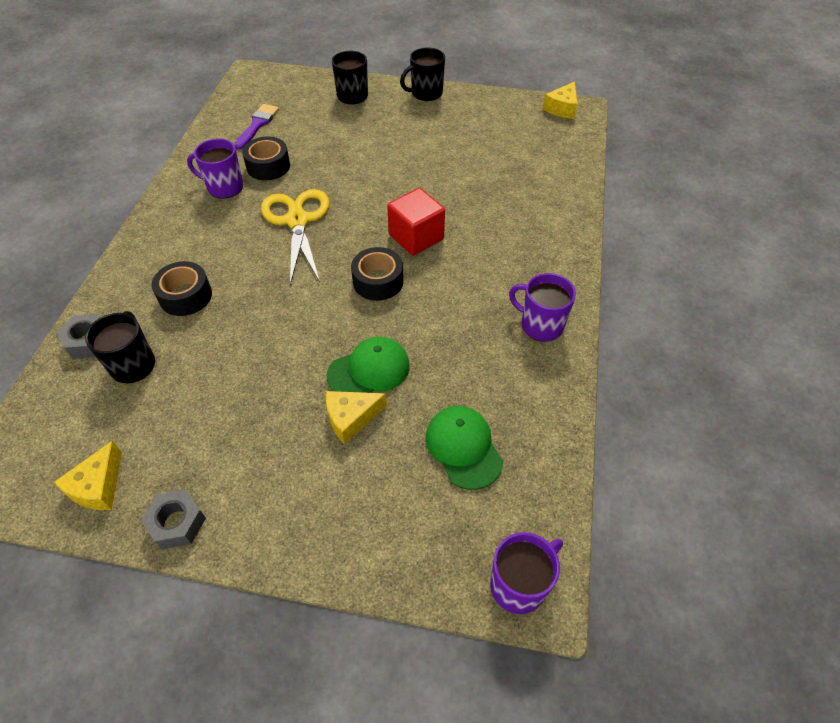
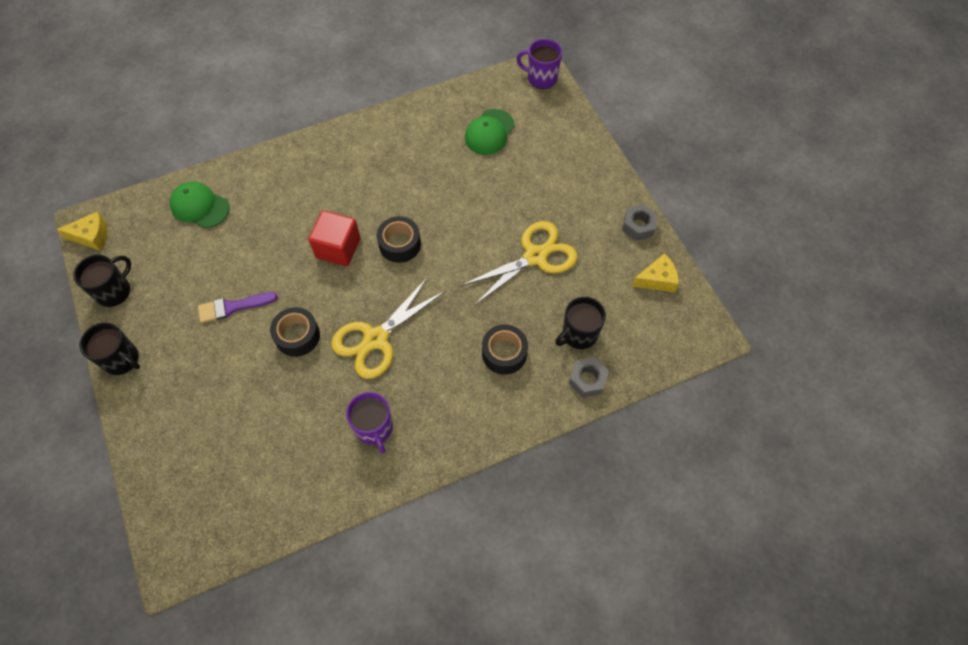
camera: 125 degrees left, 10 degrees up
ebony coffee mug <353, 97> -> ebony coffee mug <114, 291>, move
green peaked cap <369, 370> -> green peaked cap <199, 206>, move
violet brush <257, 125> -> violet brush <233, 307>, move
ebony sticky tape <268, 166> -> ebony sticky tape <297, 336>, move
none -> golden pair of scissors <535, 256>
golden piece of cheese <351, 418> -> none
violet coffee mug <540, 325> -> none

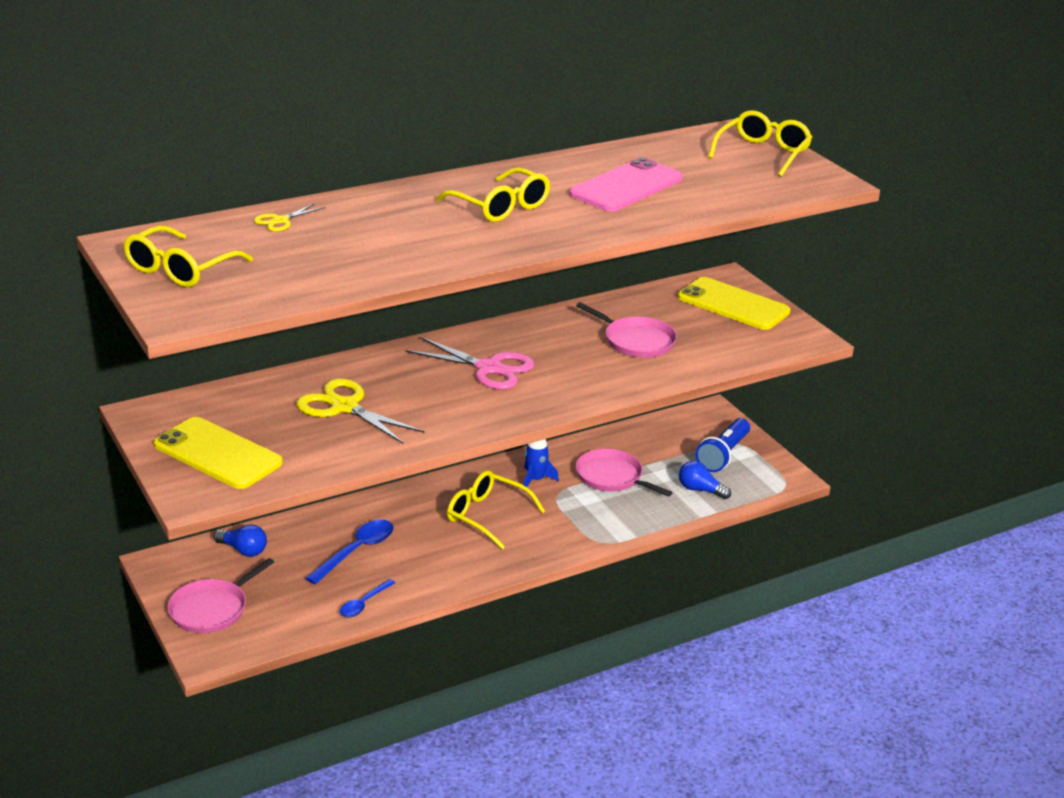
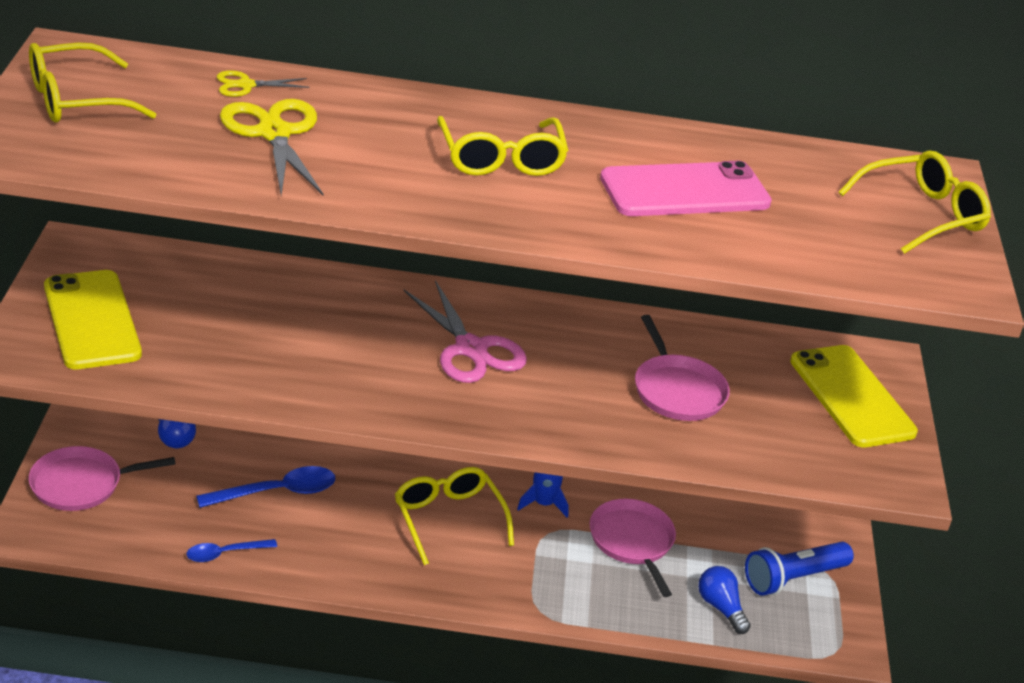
camera: 30 degrees right, 5 degrees up
golden pair of scissors <344, 407> -> golden pair of scissors <274, 133>, move

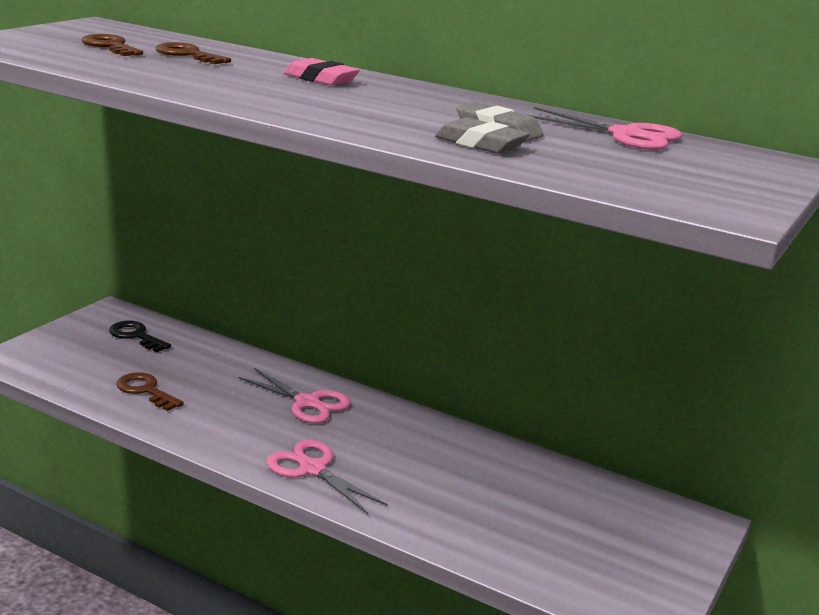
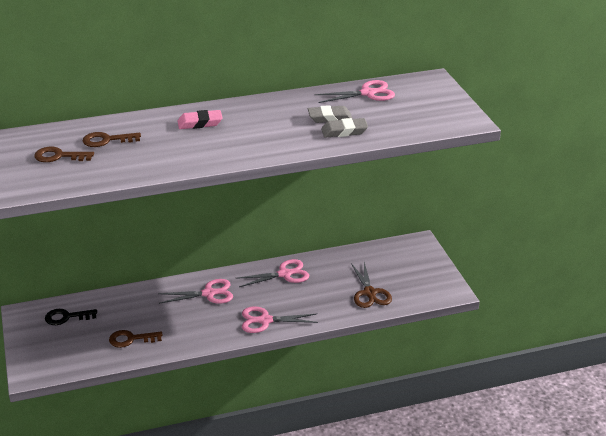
camera: 45 degrees left, 10 degrees up
none -> rosy pair of scissors <284, 274>
none -> brown pair of scissors <370, 293>

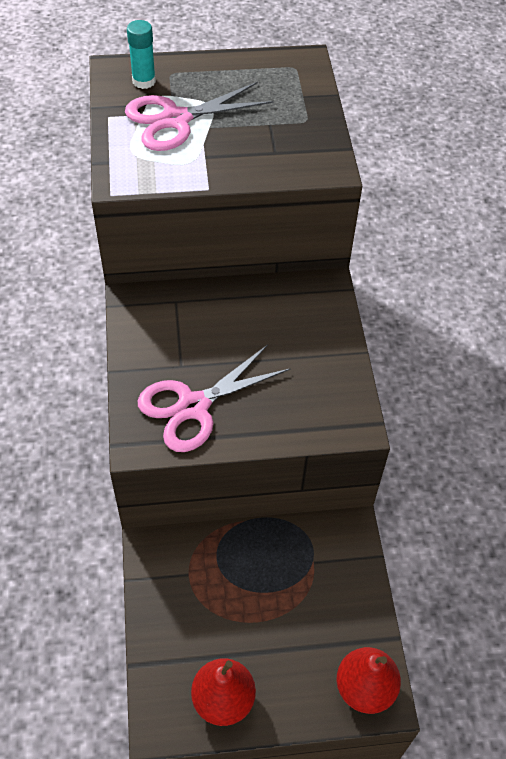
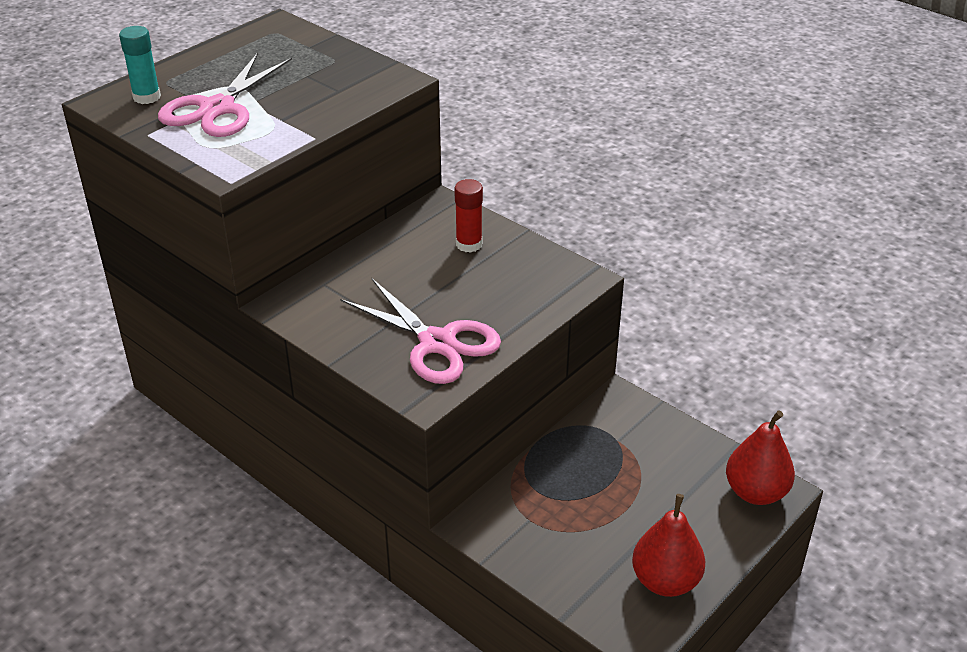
camera: 40 degrees left, 15 degrees down
rosy pair of scissors <193, 406> -> rosy pair of scissors <437, 343>, 60 degrees counterclockwise
none -> crimson glue stick <469, 244>

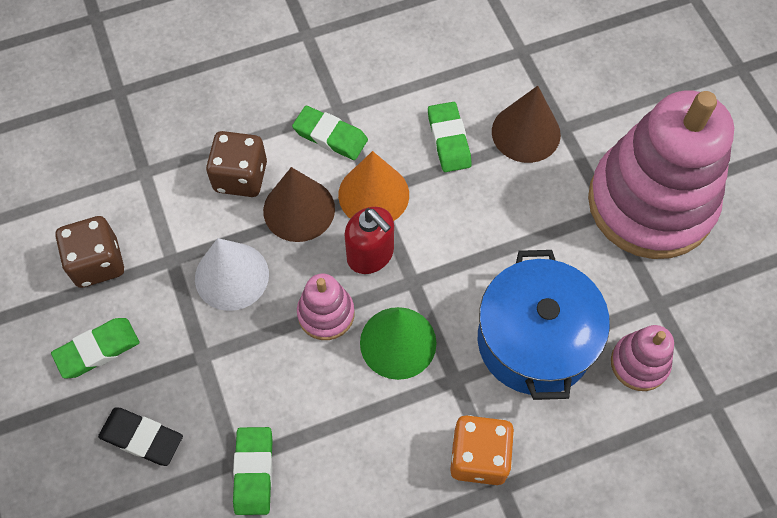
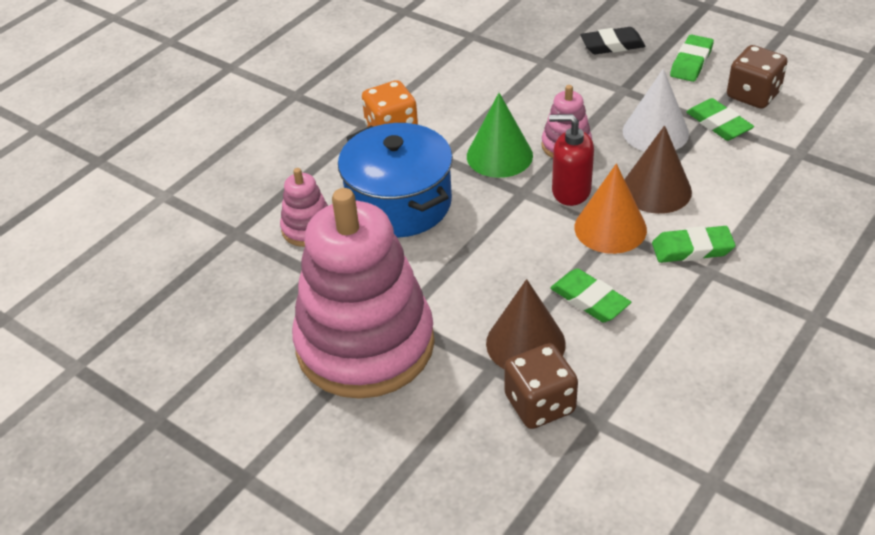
camera: 150 degrees right, 20 degrees down
brown die <240, 177> -> brown die <540, 404>, move
green gum eraser <254, 472> -> green gum eraser <718, 124>, move

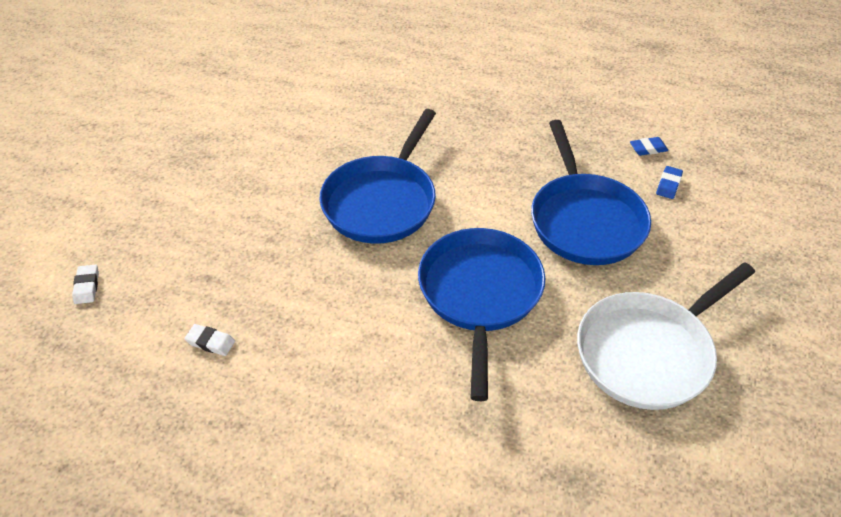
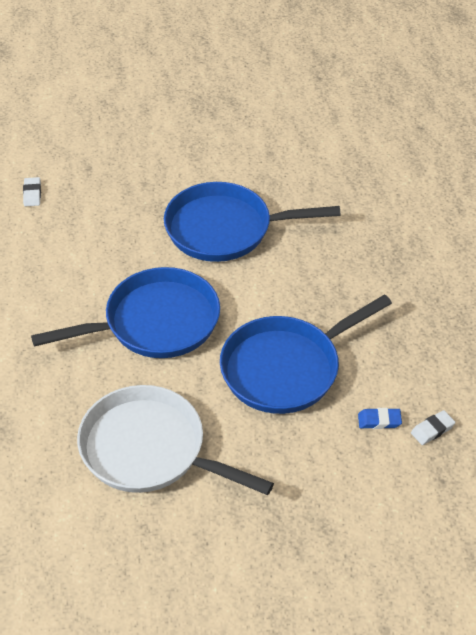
camera: 65 degrees right, 0 degrees up
white gum eraser <87, 286> -> white gum eraser <432, 430>, move
royal blue gum eraser <648, 149> -> none

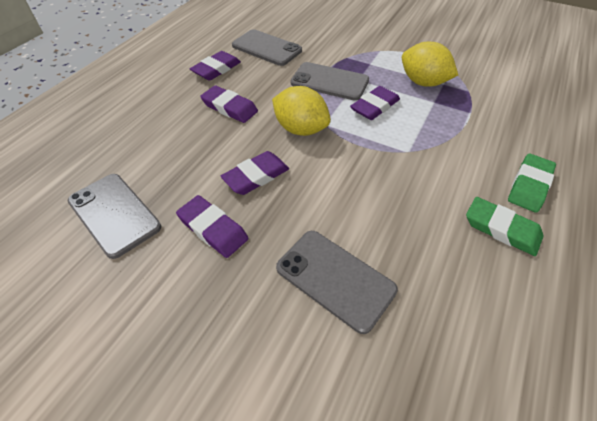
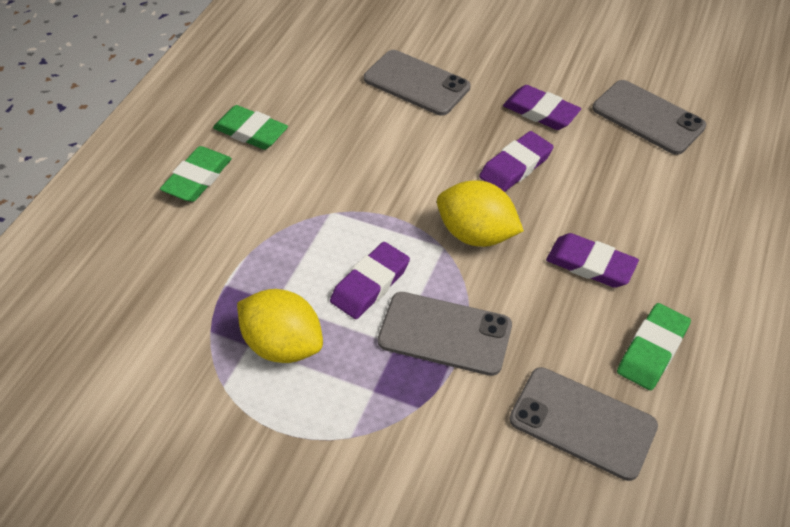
camera: 175 degrees right, 0 degrees up
violet gum eraser <216, 69> -> green gum eraser <652, 350>

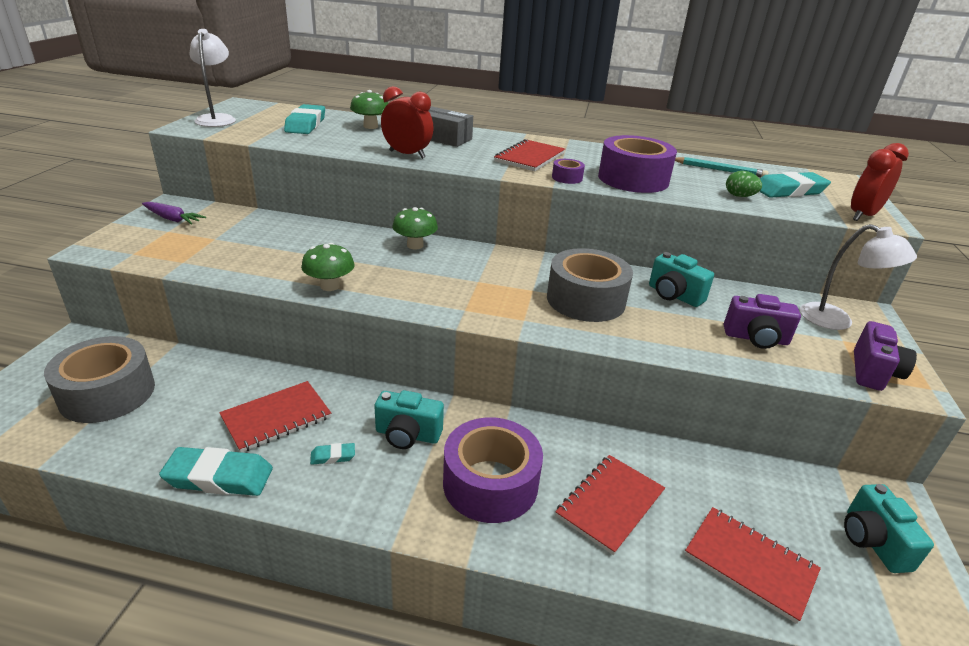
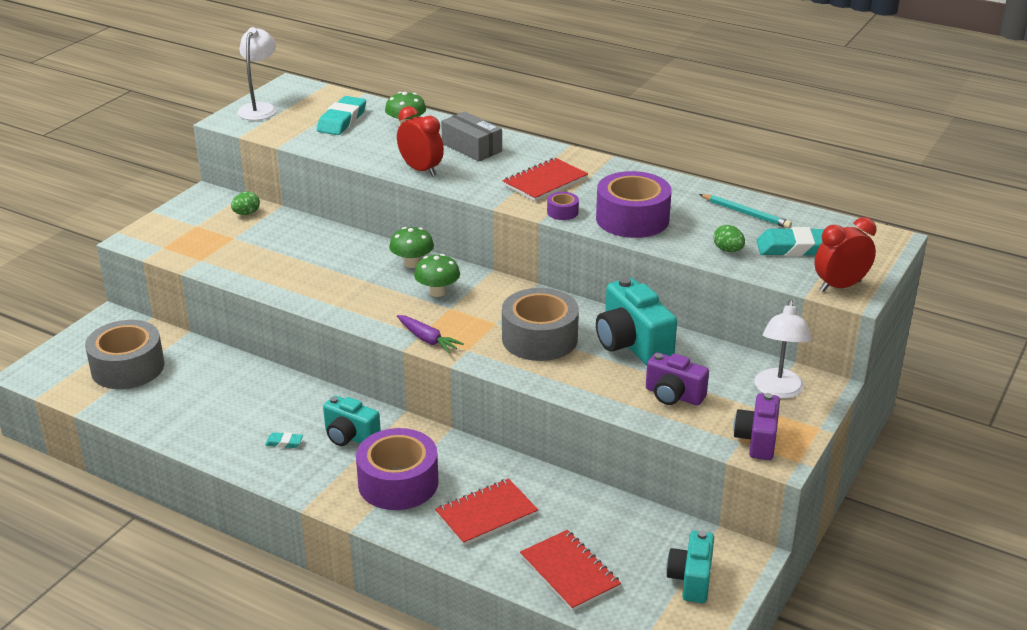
camera: 20 degrees right, 0 degrees up
none -> green egg <246, 213>
violet toy carrot <173, 219> -> violet toy carrot <427, 339>, move
green mushroom <330, 286> -> green mushroom <437, 292>, move
teal compact camera <674, 295> -> teal compact camera <632, 345>, x1.54
violet compact camera <873, 372> -> violet compact camera <757, 440>, 150 degrees clockwise
white desk lamp <837, 321> -> white desk lamp <778, 391>, 45 degrees clockwise
teal gum eraser <219, 477> -> none
crimson exercise book <276, 418> -> none

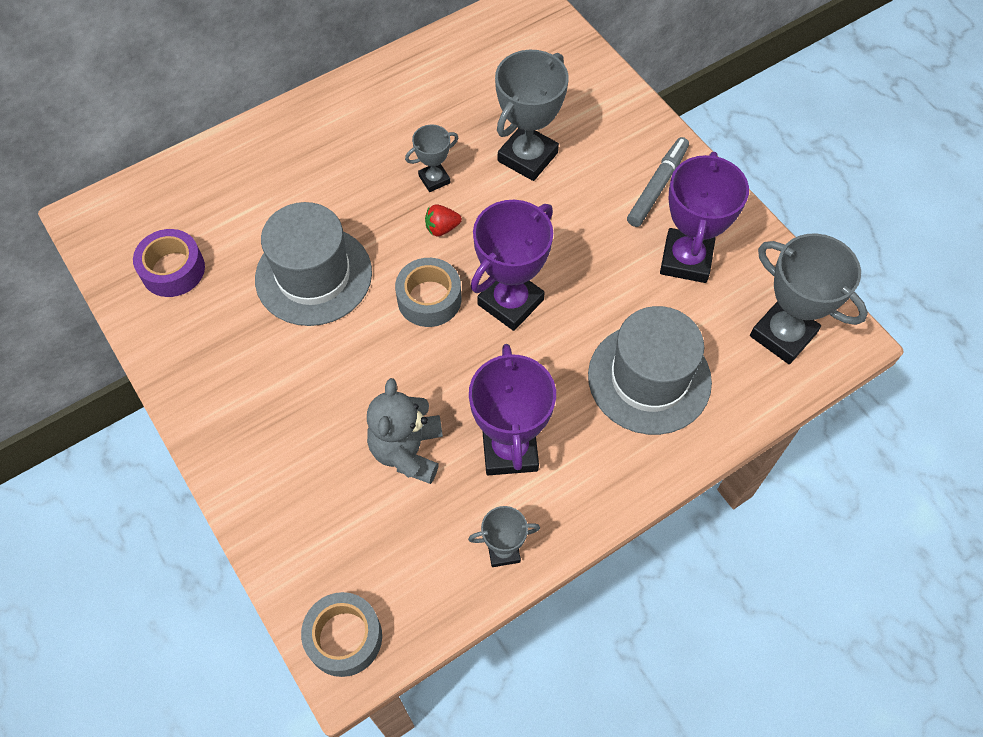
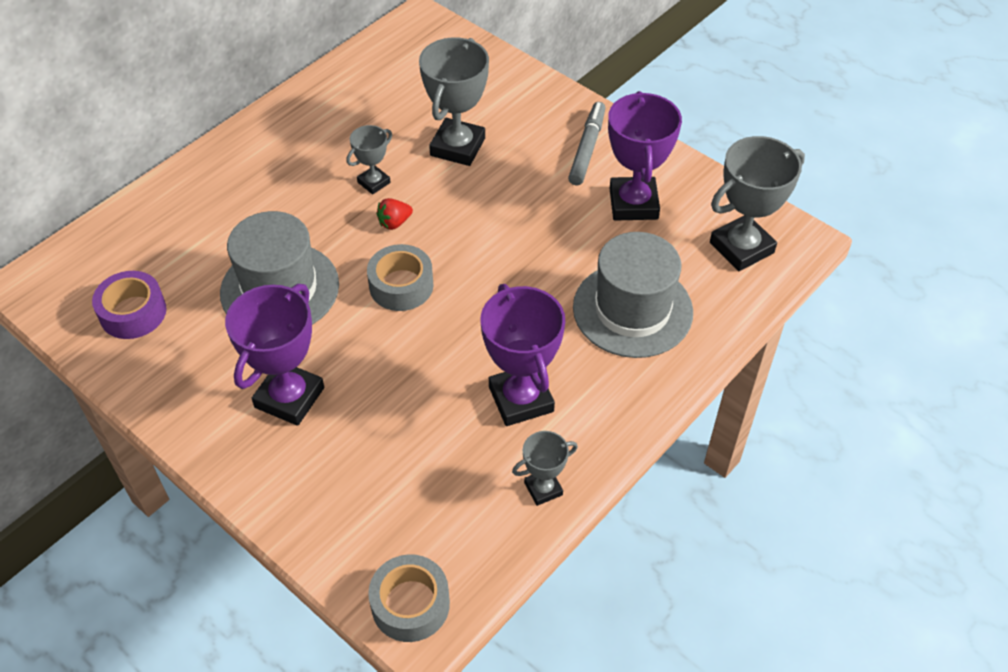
camera: 15 degrees left, 10 degrees down
violet award cup <510, 302> -> violet award cup <289, 397>, move
ash-grey award cup <782, 334> -> ash-grey award cup <741, 247>, 60 degrees counterclockwise
ash-grey stuffed bear <407, 450> -> none

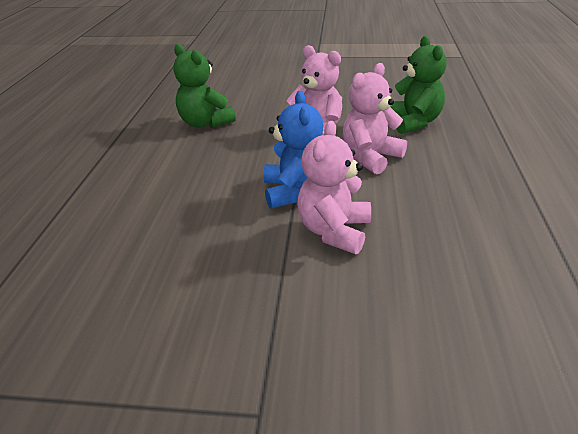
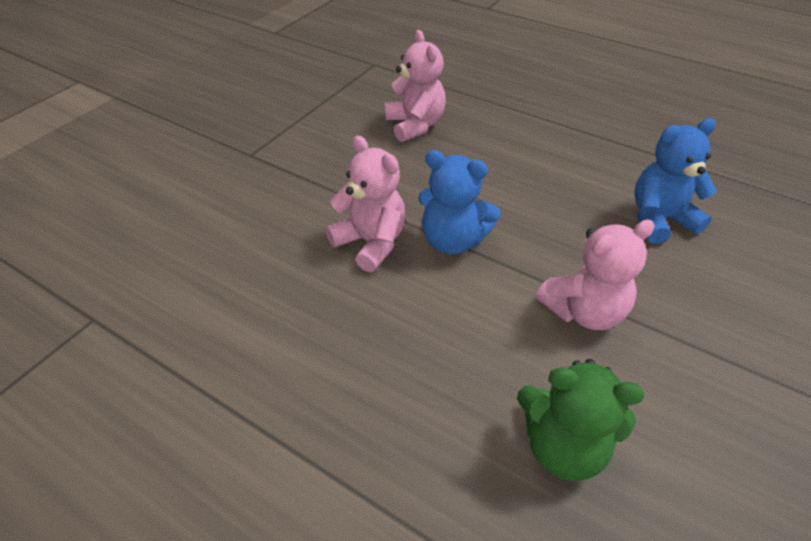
camera: 115 degrees right, 10 degrees up
rosy stuffed bear <370, 157> -> rosy stuffed bear <415, 125>, move
green stuffed bear <205, 123> -> royal blue stuffed bear <659, 220>

